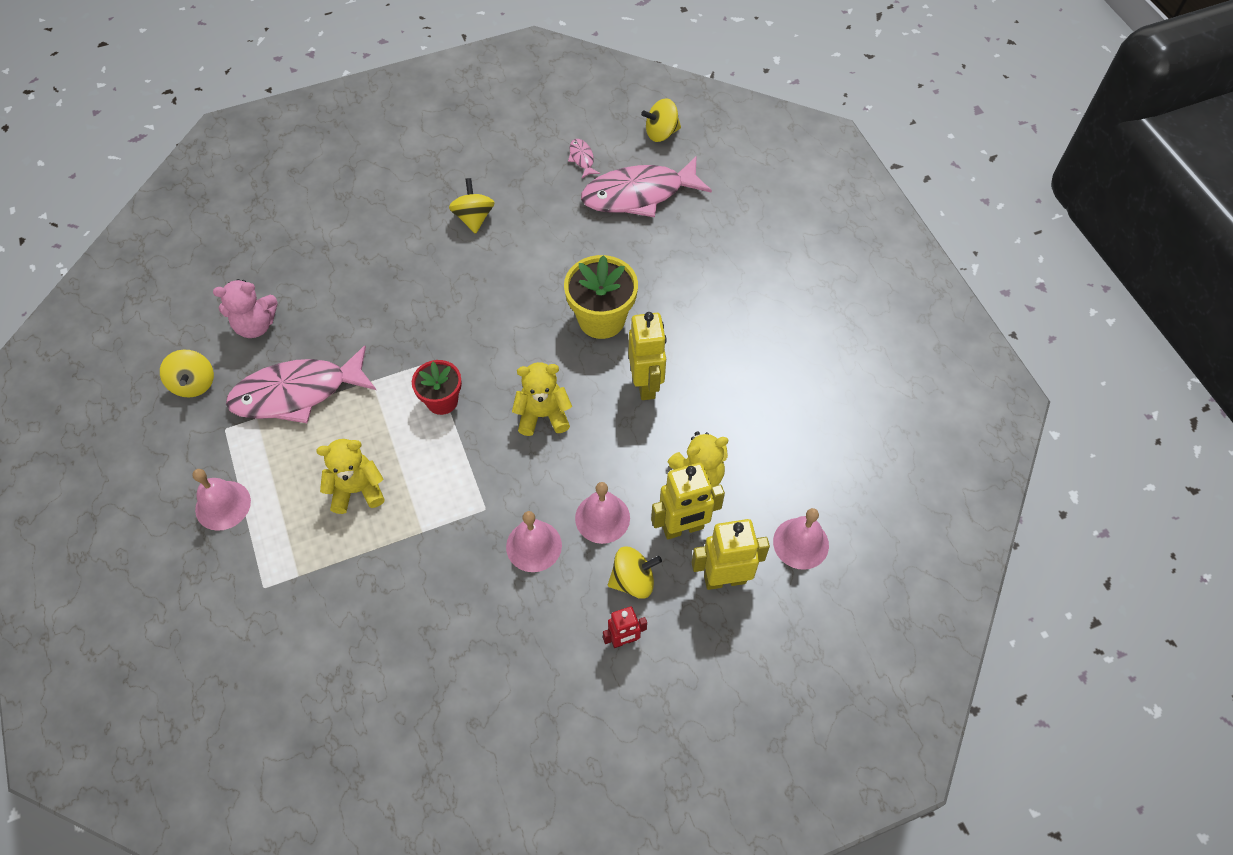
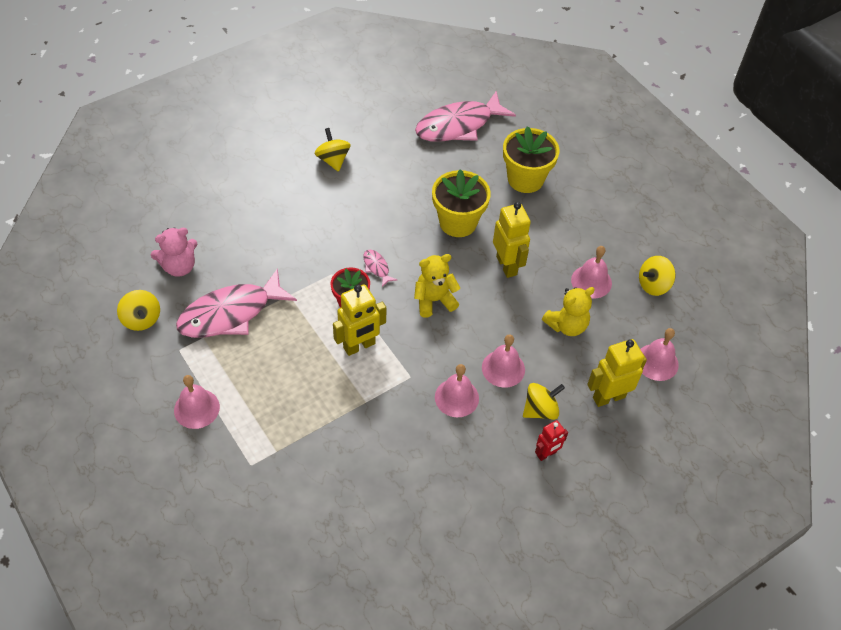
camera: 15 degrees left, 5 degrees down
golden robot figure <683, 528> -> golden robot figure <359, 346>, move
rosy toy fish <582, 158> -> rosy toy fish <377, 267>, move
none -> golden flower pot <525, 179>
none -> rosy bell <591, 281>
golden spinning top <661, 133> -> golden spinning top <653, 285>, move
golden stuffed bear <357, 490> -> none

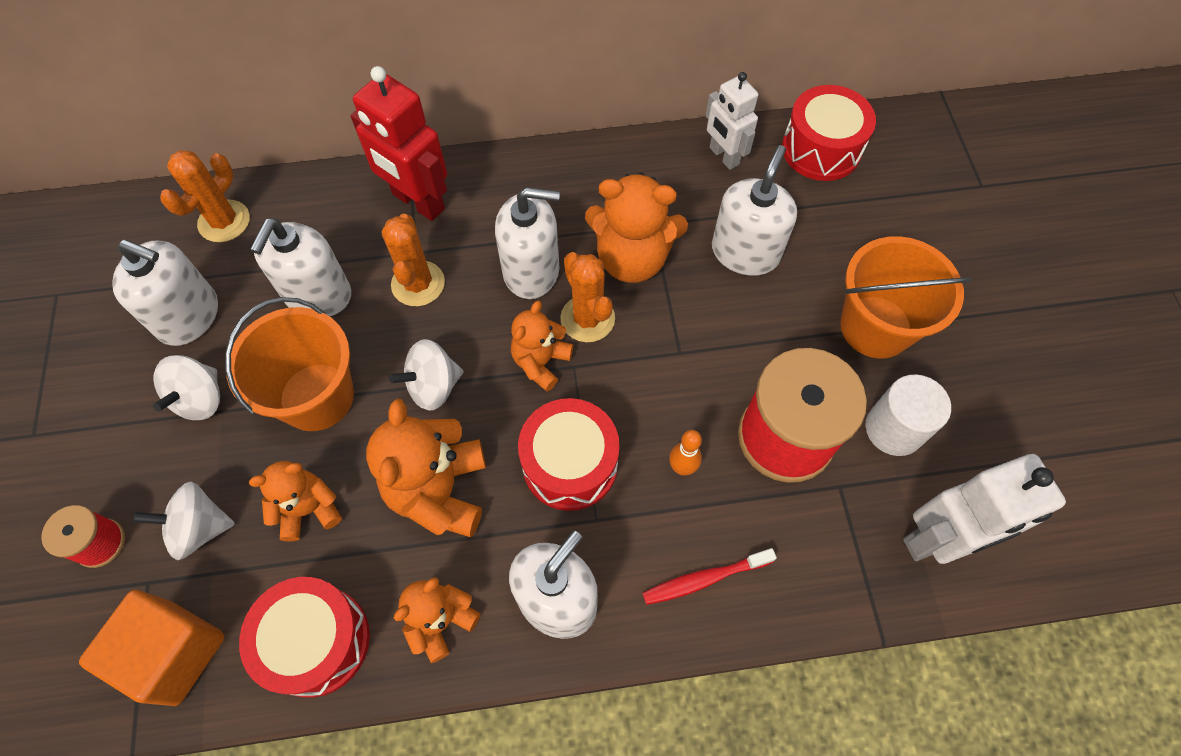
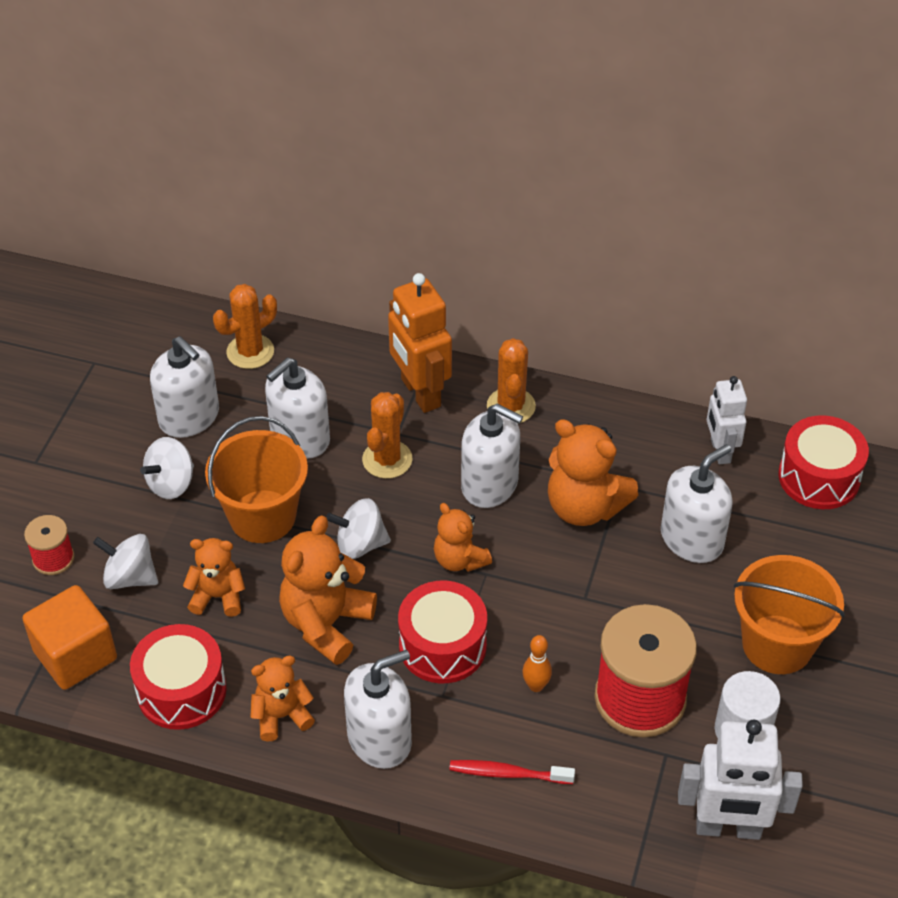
camera: 25 degrees right, 15 degrees down
crimson robot figure <418, 202> -> orange-coloured robot figure <420, 393>
orange-coloured stuffed bear <541, 362> -> orange-coloured stuffed bear <459, 560>, 90 degrees counterclockwise
orange-coloured cactus <587, 318> -> orange-coloured cactus <511, 406>, move

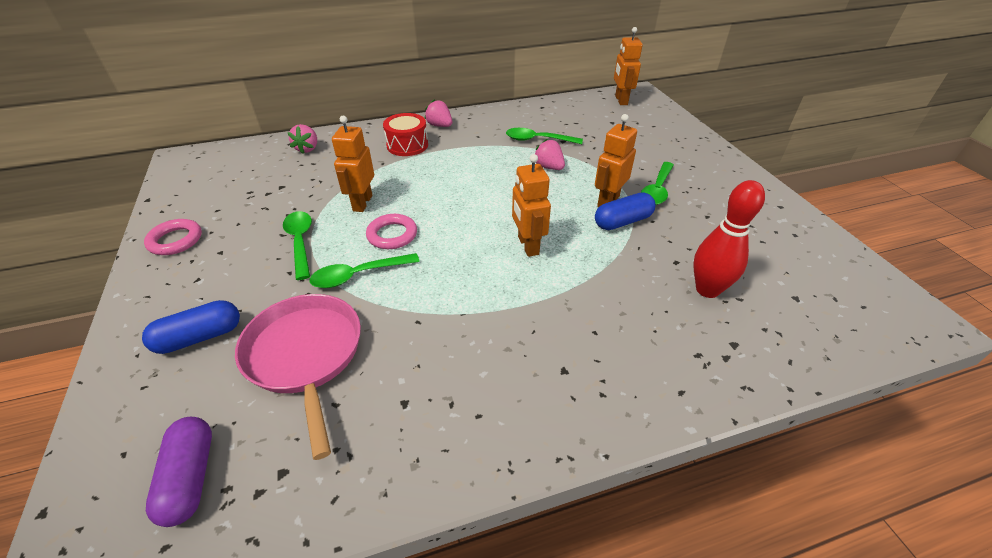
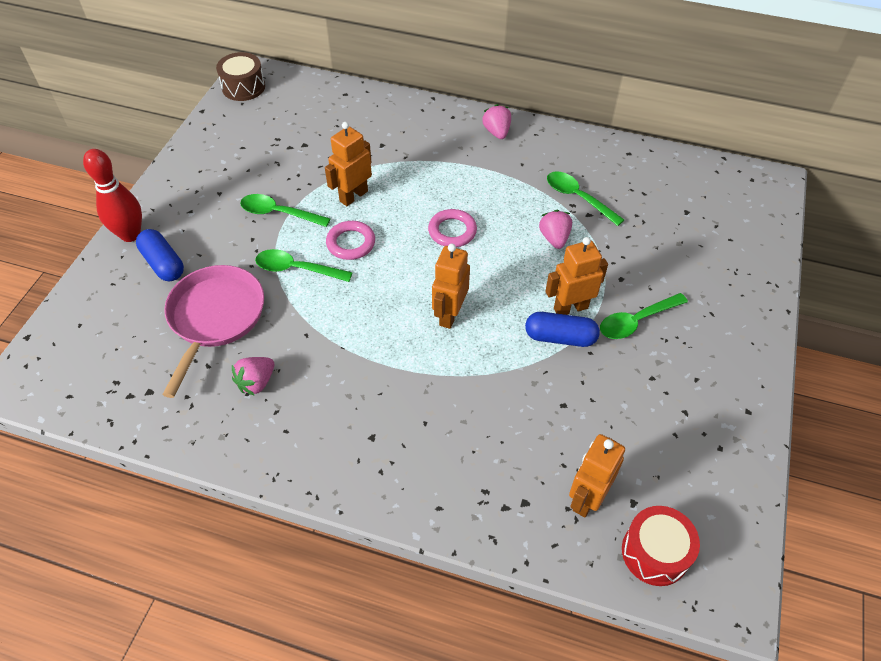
camera: 35 degrees right, 10 degrees up
crimson skittle <707, 290> -> crimson skittle <130, 235>, move
royal blue capsule <200, 337> -> royal blue capsule <163, 264>, 45 degrees clockwise
none -> brown toy drum <243, 87>
rosy berry <307, 149> -> rosy berry <256, 382>, move
green spoon <300, 242> -> green spoon <278, 213>, 90 degrees counterclockwise
rosy hoop <175, 240> -> rosy hoop <452, 231>, move
orange-coloured robot figure <621, 100> -> orange-coloured robot figure <586, 498>, move
crimson toy drum <407, 145> -> crimson toy drum <655, 552>, move
violet capsule <190, 477> -> none

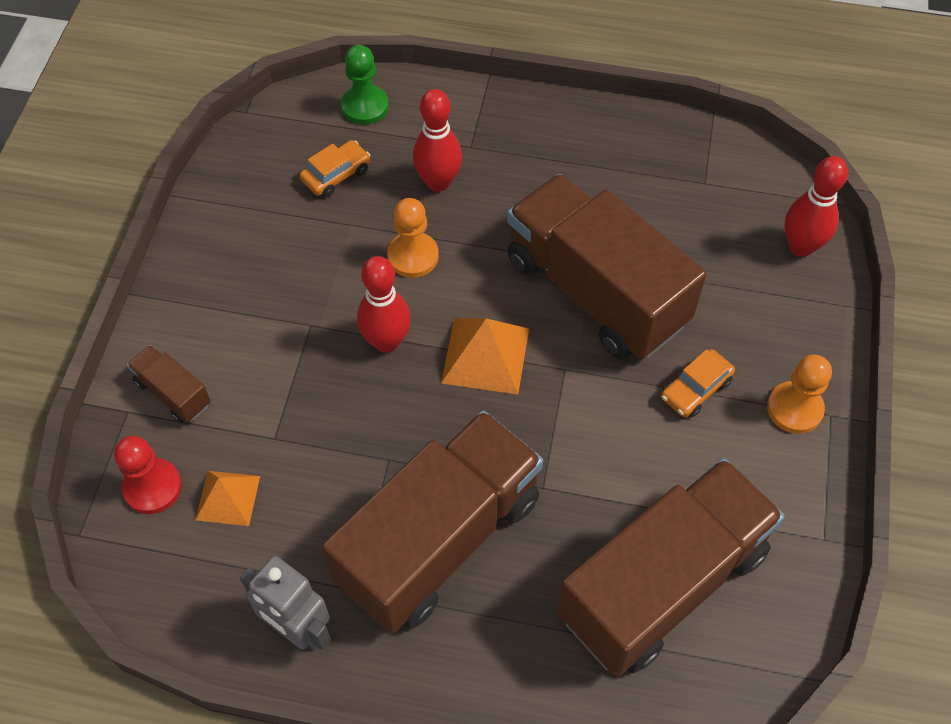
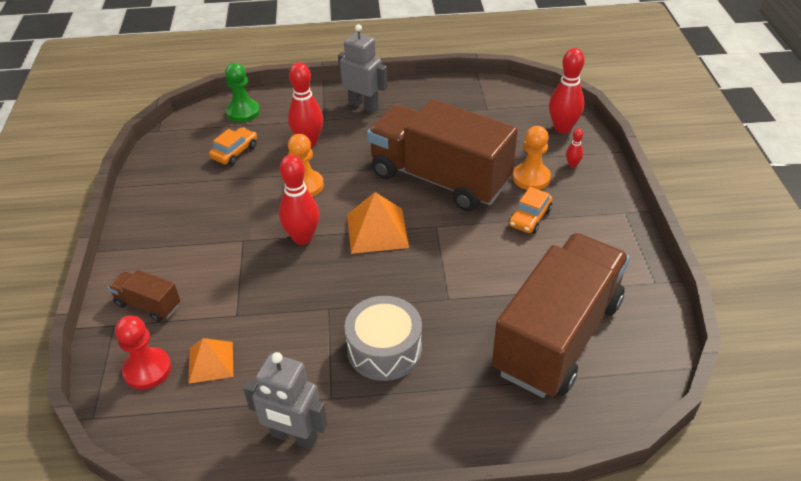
camera: 15 degrees left, 15 degrees down
none -> ash-grey robot figure <363, 105>
brown toy truck <439, 539> -> ash-grey toy drum <384, 349>
orange-coloured game pawn <794, 409> -> orange-coloured game pawn <531, 178>, move
none -> crimson skittle <572, 164>

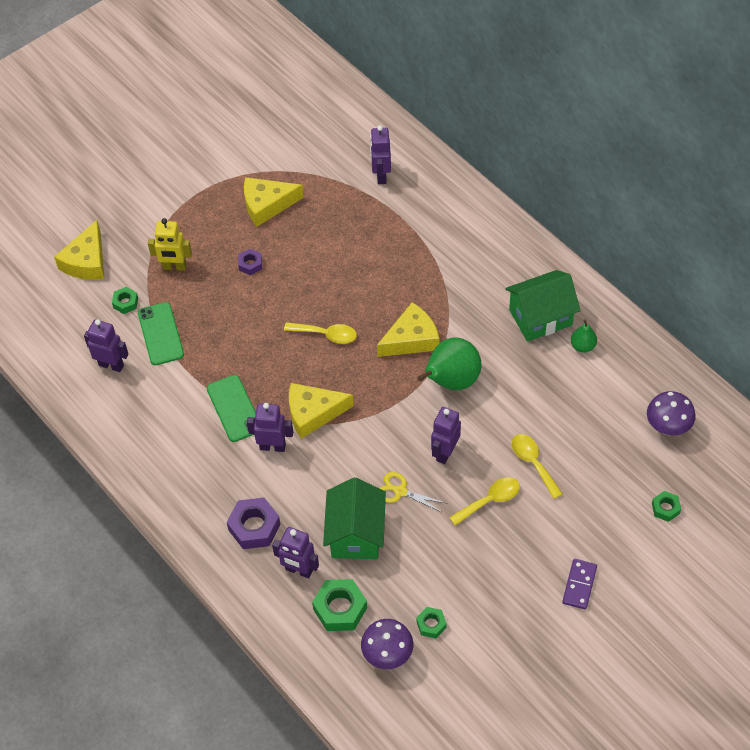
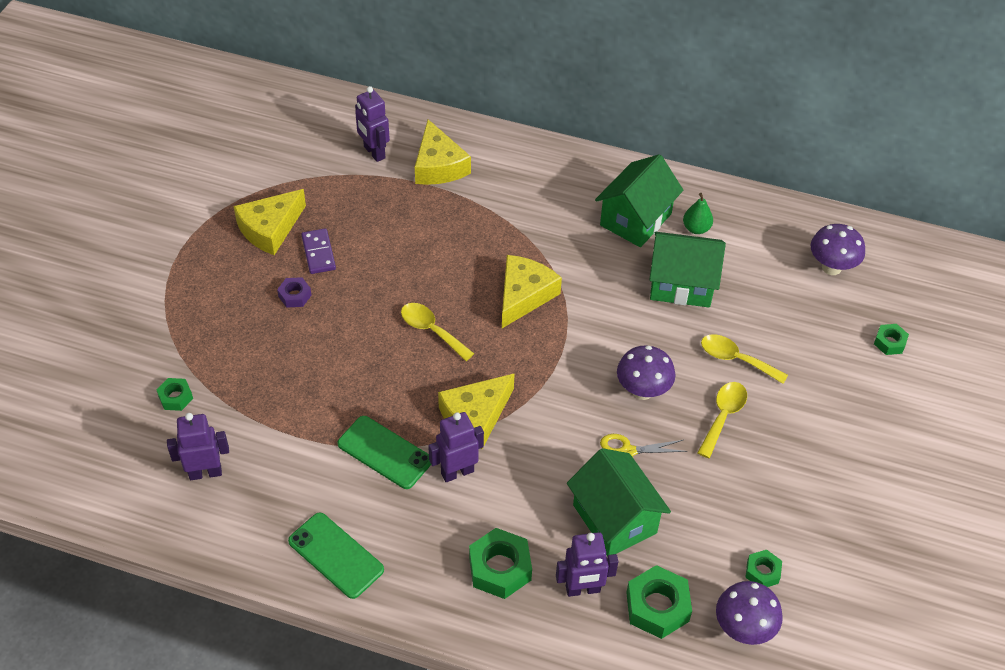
camera: 35 degrees left, 5 degrees down
green mobile phone <160, 334> -> green mobile phone <336, 555>, move
violet domino tile <579, 585> -> violet domino tile <318, 253>, move
golden spoon <326, 335> -> golden spoon <431, 330>, 120 degrees counterclockwise
golden piece of cheese <87, 261> -> golden piece of cheese <438, 165>, move
violet nut <254, 527> -> green nut <500, 568>
violet robot figure <445, 452> -> violet mushroom <642, 391>
none -> green cottage <681, 284>
golden robot figure <174, 267> -> none
green toy pear <451, 381> -> none

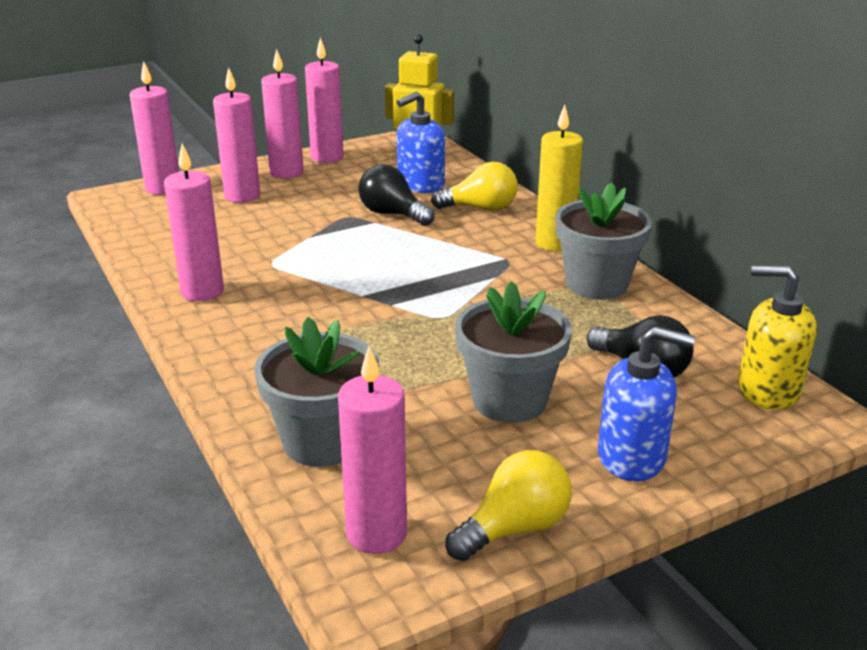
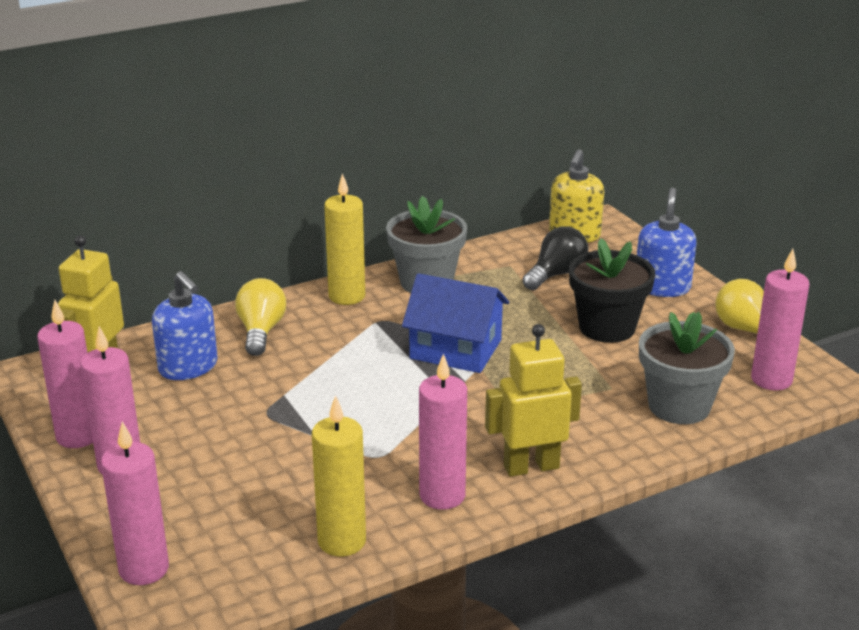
camera: 90 degrees left, 0 degrees up
none -> golden wax candle <342, 541>
none -> royal blue cottage <456, 349>
none -> golden robot figure <531, 467>
ash-grey flower pot <509, 400> -> ebony flower pot <607, 327>
rosy wax candle <242, 196> -> none
ebony light bulb <392, 214> -> none

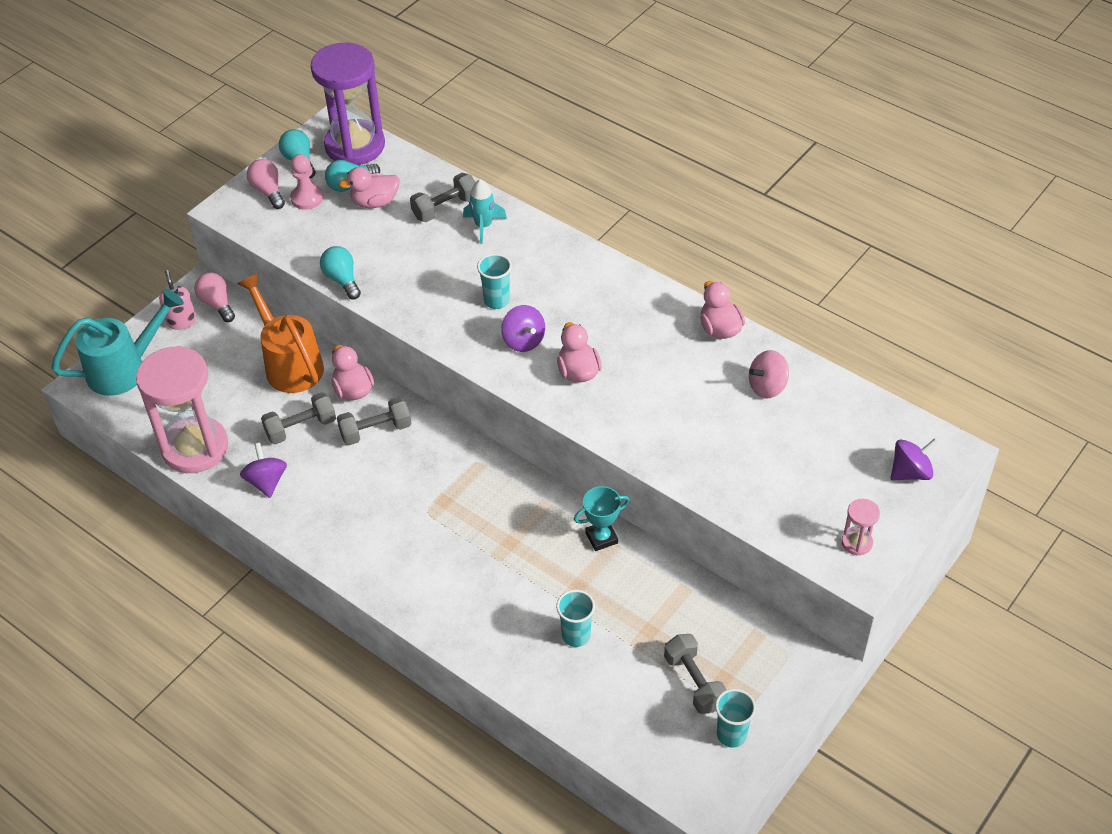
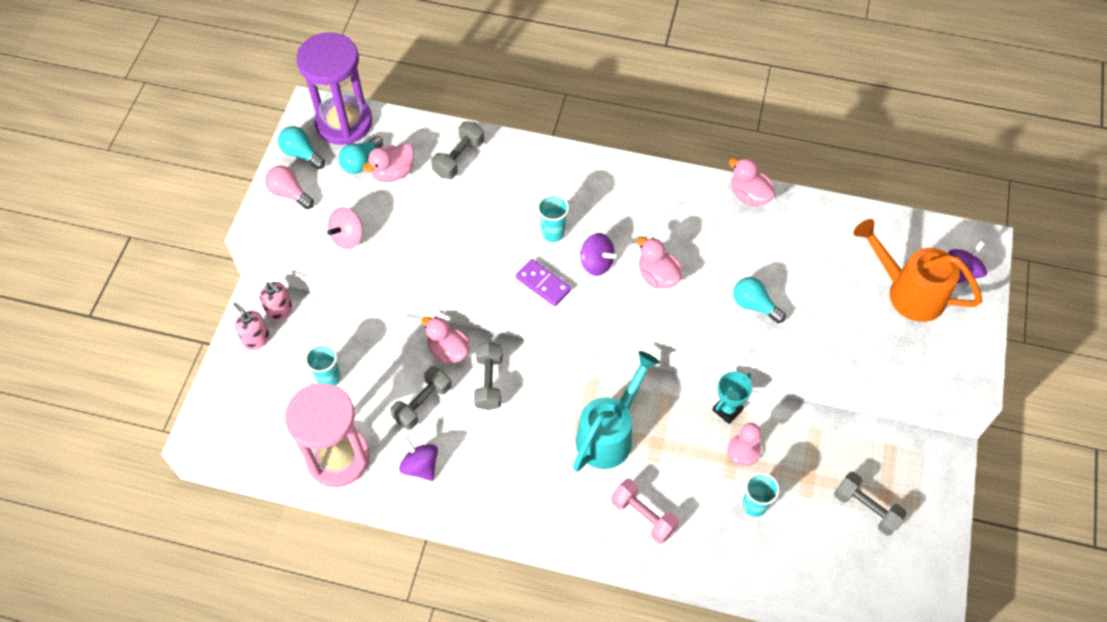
camera: 25 degrees left, 10 degrees up
rosy light bulb <217, 304> -> rosy pump bottle <280, 311>
teal beaker <731, 735> -> teal beaker <329, 378>, move
rosy spinning top <767, 387> -> rosy spinning top <348, 237>, move
ash-grey free weight <375, 431> -> ash-grey free weight <489, 382>, 45 degrees counterclockwise
none -> violet domino tile <543, 284>
teal watering pot <125, 369> -> teal watering pot <609, 434>, move
none -> rosy free weight <643, 516>
rosy game pawn <307, 198> -> rosy game pawn <743, 450>, move
teal light bulb <342, 280> -> teal light bulb <754, 305>, move
orange-coloured watering pot <290, 364> -> orange-coloured watering pot <908, 292>, move
teal rocket <483, 226> -> none
rosy sand timer <856, 542> -> none

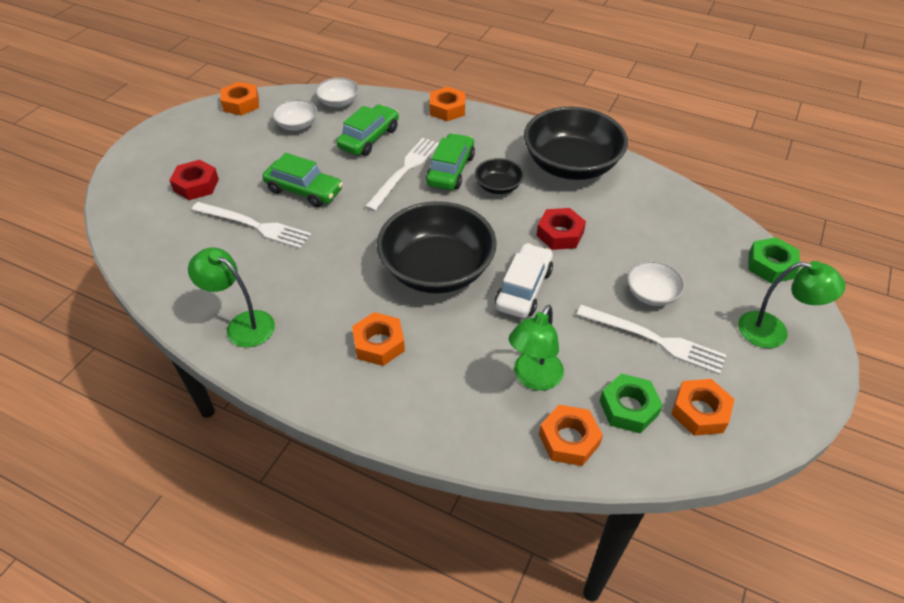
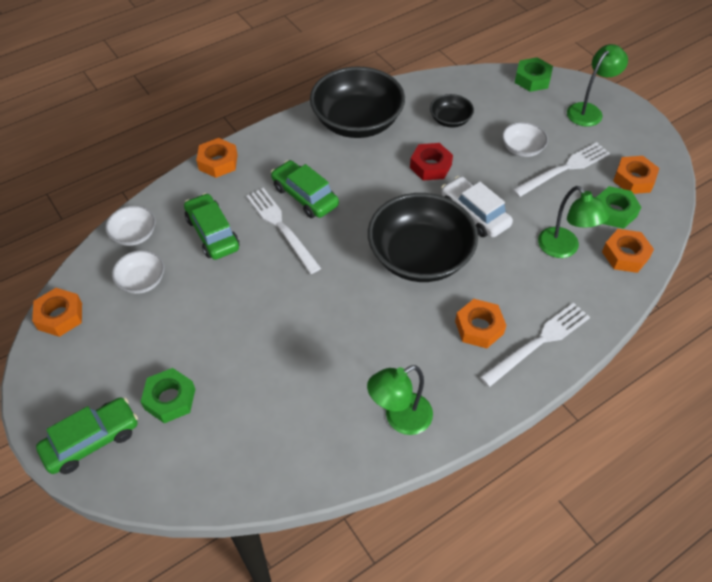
camera: 60 degrees left, 5 degrees up
green automobile <304, 191> -> green automobile <92, 441>, move
crimson nut <196, 185> -> green nut <170, 399>
ebony serving bowl <498, 186> -> ebony serving bowl <450, 120>, move
white fork <254, 225> -> white fork <538, 342>, move

